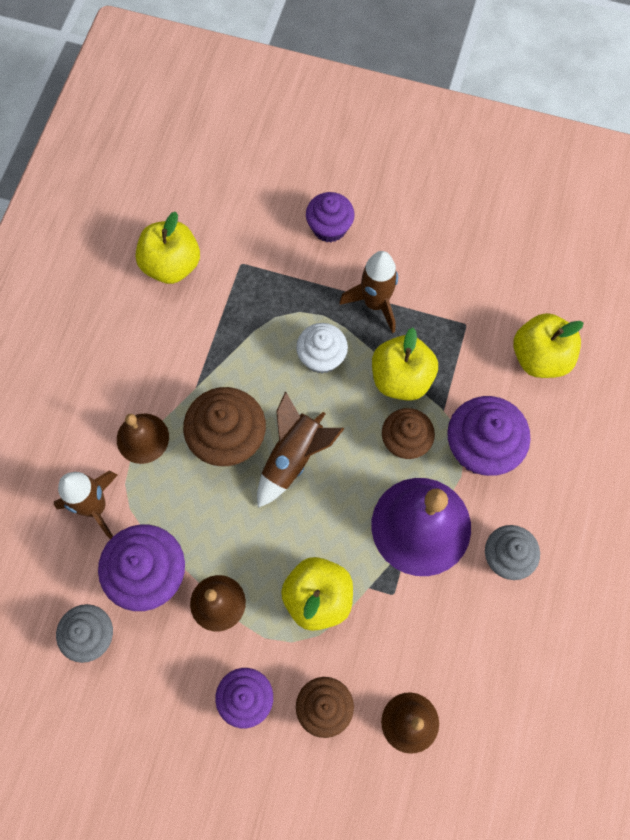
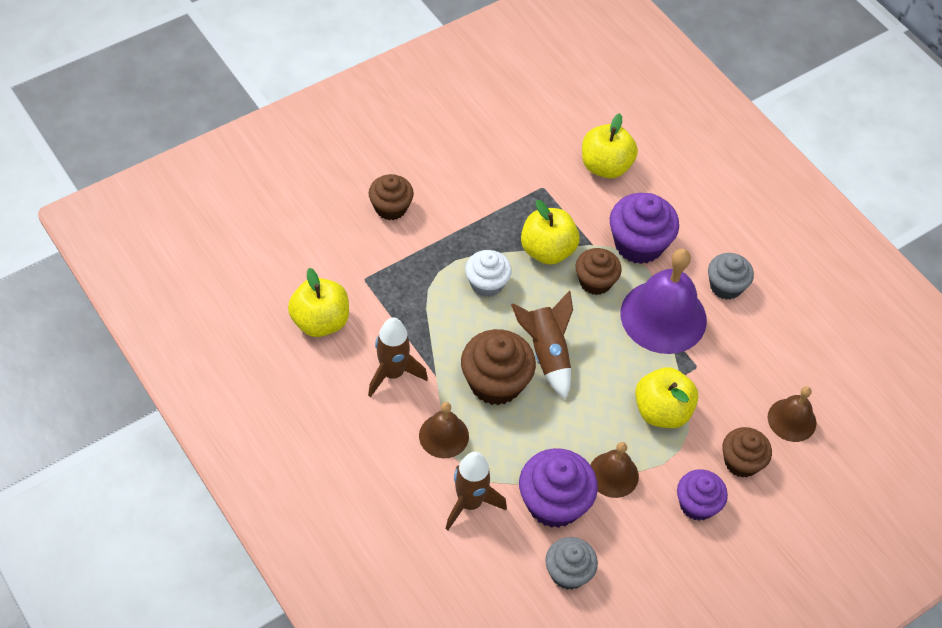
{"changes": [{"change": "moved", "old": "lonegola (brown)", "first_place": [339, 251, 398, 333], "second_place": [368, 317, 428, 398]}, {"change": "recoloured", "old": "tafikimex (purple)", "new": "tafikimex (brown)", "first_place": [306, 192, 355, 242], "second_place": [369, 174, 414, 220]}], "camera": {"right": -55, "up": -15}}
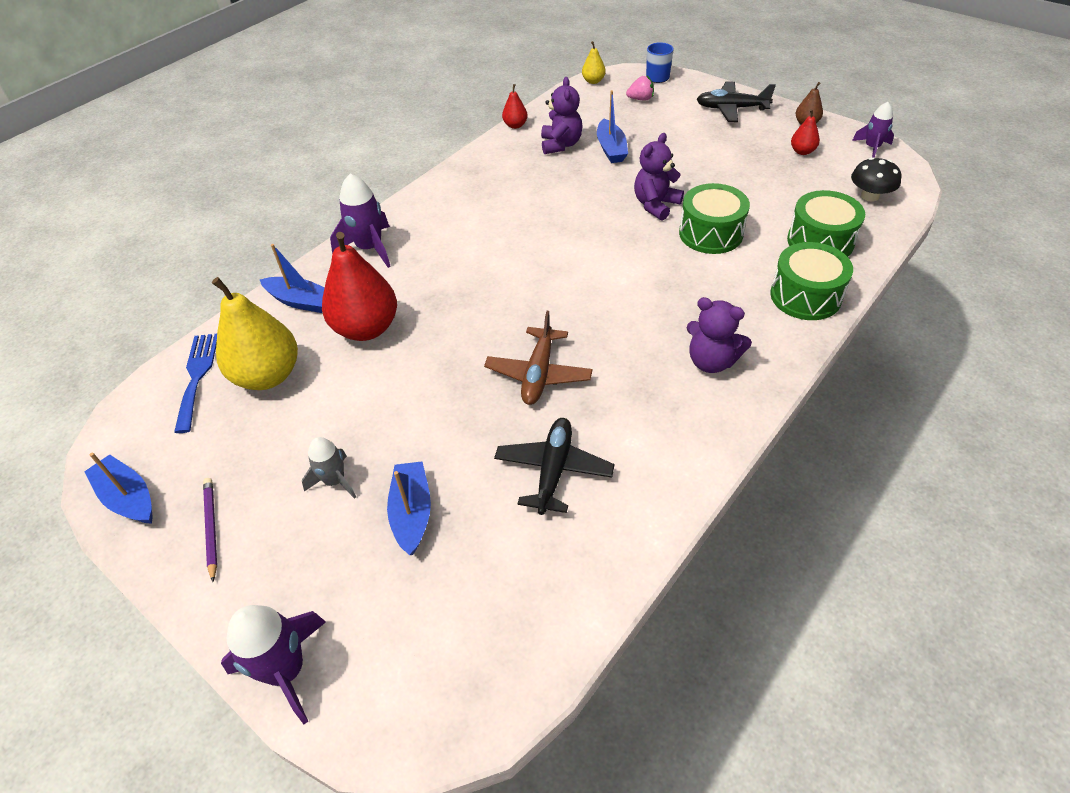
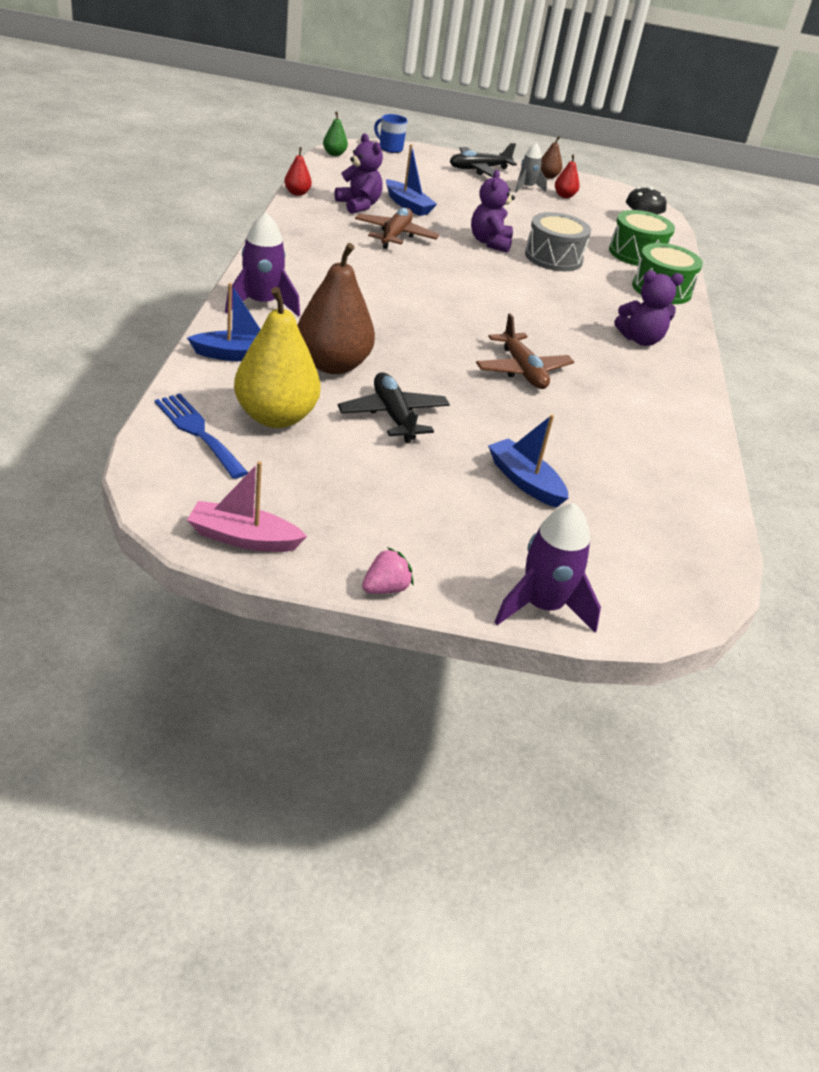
{"changes": [{"change": "removed", "old": "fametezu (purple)", "first_place": [203, 478, 217, 582]}, {"change": "removed", "old": "lonegola (purple)", "first_place": [852, 102, 894, 158]}, {"change": "added", "new": "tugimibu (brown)", "second_place": [355, 208, 439, 249]}, {"change": "moved", "old": "lonegola (grey)", "first_place": [302, 437, 356, 499], "second_place": [515, 143, 547, 192]}, {"change": "moved", "old": "tugimibu (black)", "first_place": [494, 418, 615, 515], "second_place": [338, 372, 450, 443]}, {"change": "moved", "old": "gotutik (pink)", "first_place": [626, 76, 654, 100], "second_place": [362, 547, 414, 594]}, {"change": "recoloured", "old": "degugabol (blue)", "new": "degugabol (pink)", "first_place": [84, 453, 152, 524], "second_place": [187, 461, 307, 552]}, {"change": "recoloured", "old": "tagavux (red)", "new": "tagavux (brown)", "first_place": [322, 232, 397, 341], "second_place": [297, 243, 375, 374]}, {"change": "recoloured", "old": "tagavux (yellow)", "new": "tagavux (green)", "first_place": [582, 41, 606, 84], "second_place": [323, 111, 348, 156]}, {"change": "recoloured", "old": "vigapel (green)", "new": "vigapel (grey)", "first_place": [679, 183, 750, 254], "second_place": [525, 212, 591, 271]}], "camera": {"right": -40, "up": -10}}
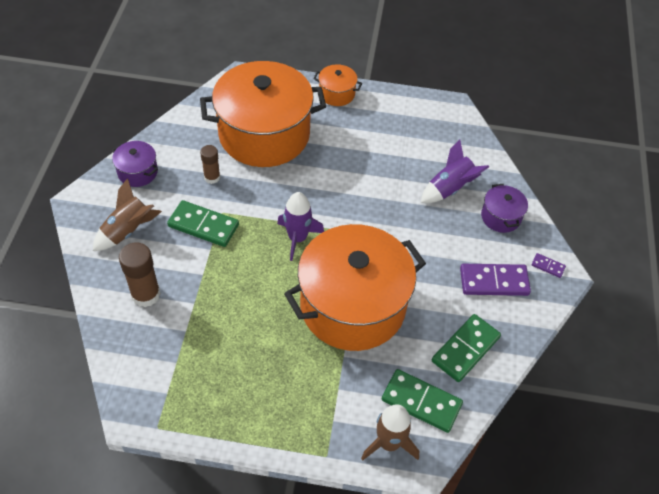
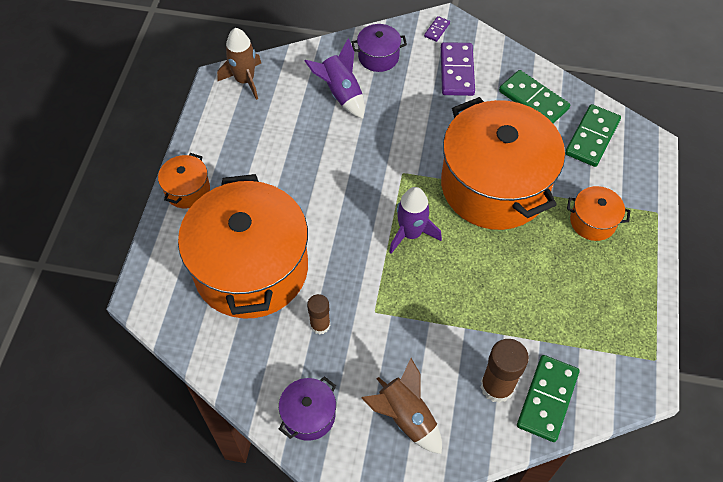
{"changes": [{"change": "added", "new": "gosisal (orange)", "second_place": [567, 186, 630, 241]}, {"change": "moved", "old": "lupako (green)", "first_place": [167, 200, 239, 247], "second_place": [517, 355, 579, 442]}, {"change": "moved", "old": "lonegola (brown)", "first_place": [361, 404, 419, 461], "second_place": [217, 28, 261, 100]}], "camera": {"right": -85, "up": 5}}
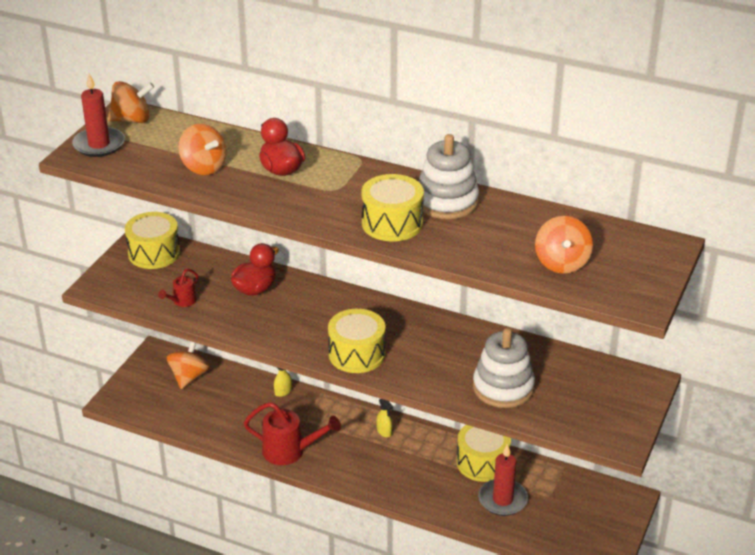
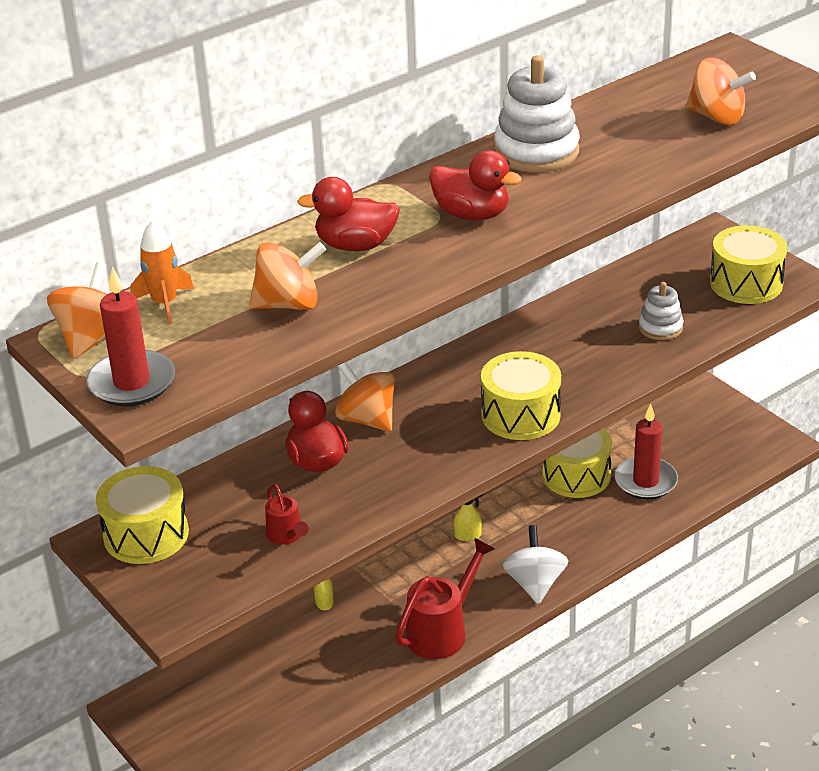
{"changes": [{"change": "added", "new": "lonegola (orange)", "second_place": [130, 220, 194, 324]}, {"change": "added", "new": "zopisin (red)", "second_place": [429, 150, 522, 221]}, {"change": "added", "new": "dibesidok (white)", "second_place": [502, 525, 568, 604]}, {"change": "moved", "old": "dibesidok (orange)", "first_place": [167, 341, 210, 389], "second_place": [335, 362, 395, 432]}, {"change": "moved", "old": "vigapel (yellow)", "first_place": [361, 174, 424, 241], "second_place": [710, 225, 787, 304]}, {"change": "resized", "old": "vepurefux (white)", "first_place": [473, 328, 535, 408], "second_place": [638, 282, 683, 340], "factor": 0.57}], "camera": {"right": -60, "up": 0}}
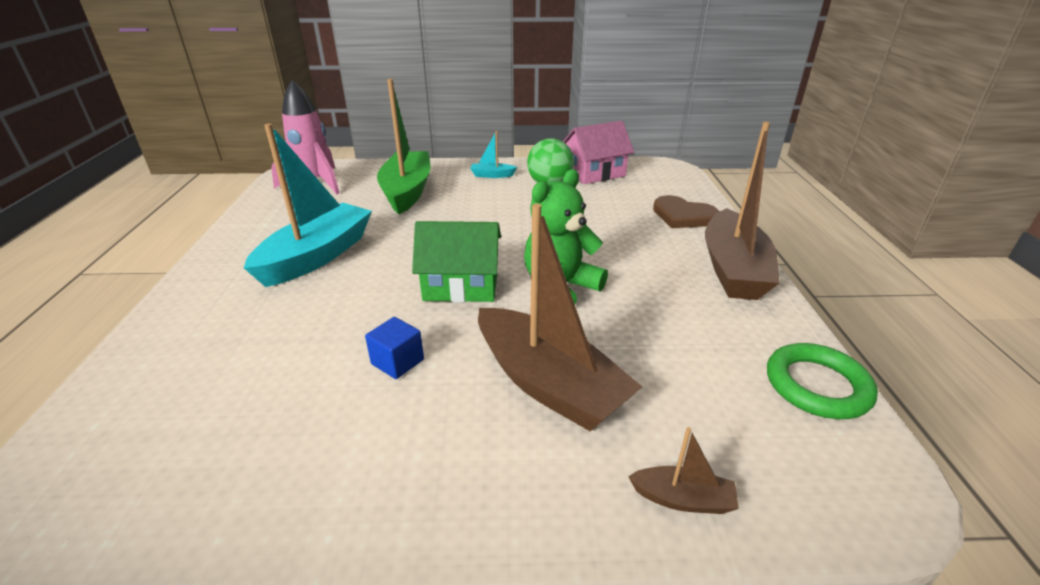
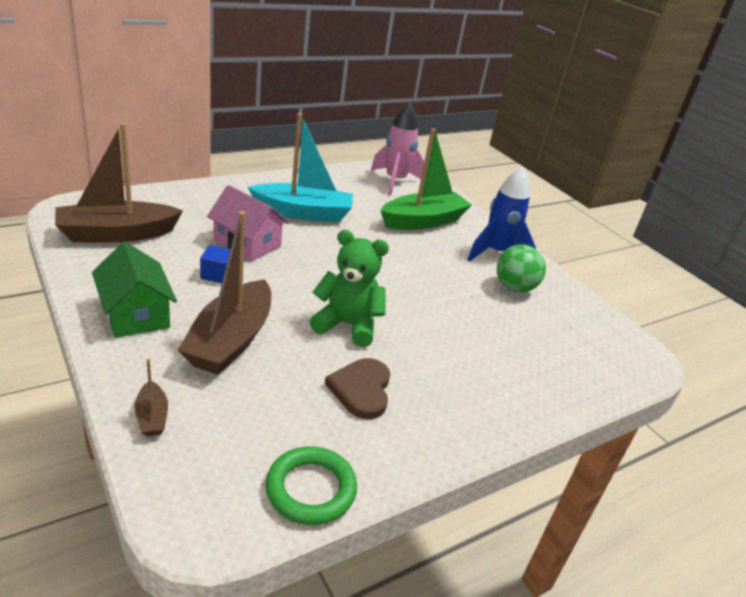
{"changes": [{"change": "moved", "old": "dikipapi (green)", "first_place": [412, 221, 501, 302], "second_place": [92, 242, 177, 338]}, {"change": "moved", "old": "dikipapi (pink)", "first_place": [563, 121, 634, 184], "second_place": [207, 185, 289, 261]}, {"change": "moved", "old": "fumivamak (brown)", "first_place": [653, 195, 719, 228], "second_place": [325, 358, 390, 419]}, {"change": "moved", "old": "degugabol (brown)", "first_place": [705, 122, 780, 300], "second_place": [55, 123, 183, 243]}, {"change": "replaced", "old": "degugabol (turquoise)", "new": "lonegola (blue)", "first_place": [470, 131, 517, 178], "second_place": [467, 166, 536, 262]}], "camera": {"right": 55, "up": 0}}
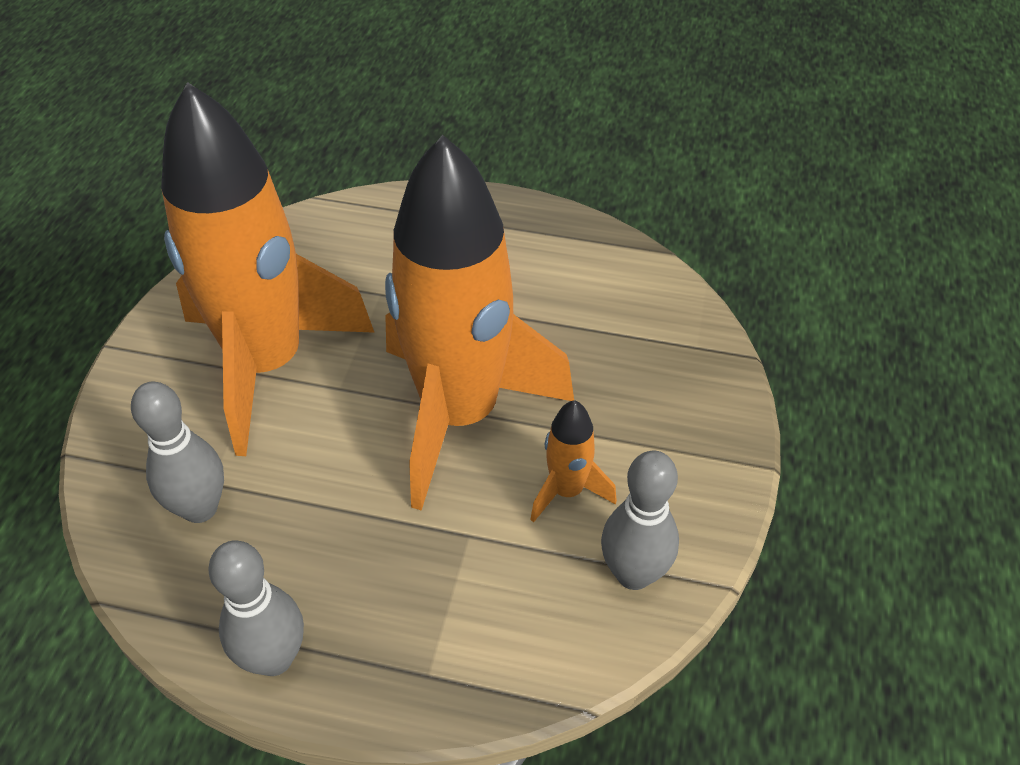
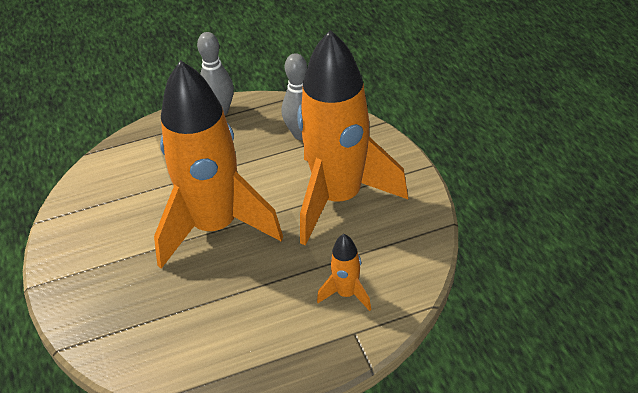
{"changes": [{"change": "removed", "old": "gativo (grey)", "first_place": [601, 451, 679, 590]}, {"change": "moved", "old": "lonegola (orange)", "first_place": [530, 400, 617, 523], "second_place": [317, 234, 371, 311]}], "camera": {"right": 150, "up": -5}}
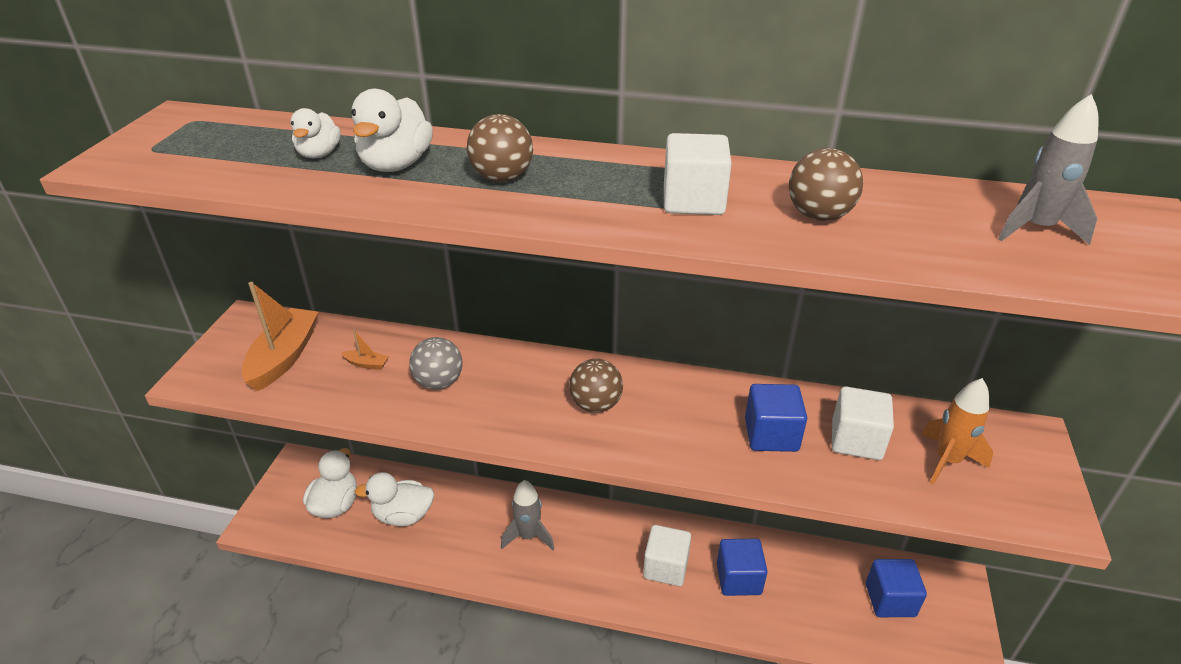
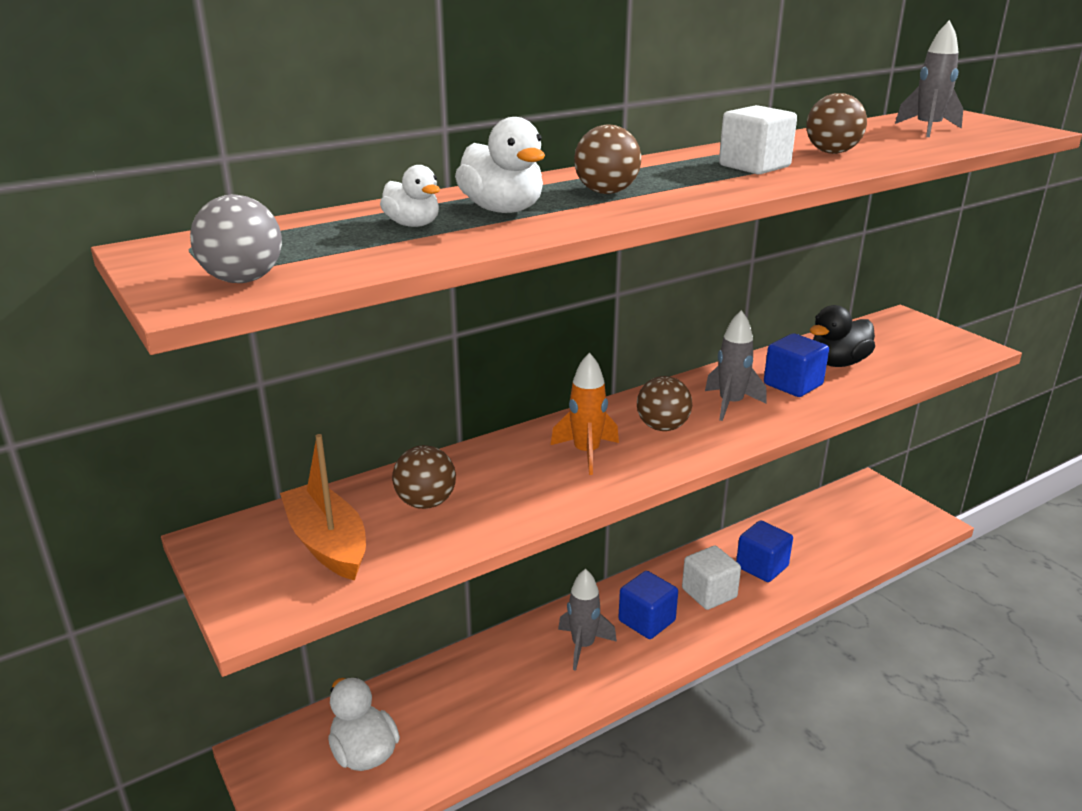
{"changes": [{"change": "removed", "old": "zopisin (white)", "first_place": [355, 472, 434, 526]}, {"change": "added", "new": "lonegola (grey)", "second_place": [705, 310, 767, 421]}, {"change": "moved", "old": "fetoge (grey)", "first_place": [409, 337, 463, 389], "second_place": [190, 195, 282, 283]}, {"change": "moved", "old": "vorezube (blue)", "first_place": [866, 559, 927, 617], "second_place": [618, 571, 678, 639]}, {"change": "moved", "old": "lonegola (orange)", "first_place": [921, 378, 993, 485], "second_place": [551, 352, 619, 475]}, {"change": "replaced", "old": "degugabol (orange)", "new": "fetoge (brown)", "first_place": [341, 329, 389, 370], "second_place": [392, 445, 456, 509]}, {"change": "replaced", "old": "vorezube (white)", "new": "zopisin (black)", "first_place": [832, 386, 894, 460], "second_place": [810, 305, 875, 367]}], "camera": {"right": -45, "up": -10}}
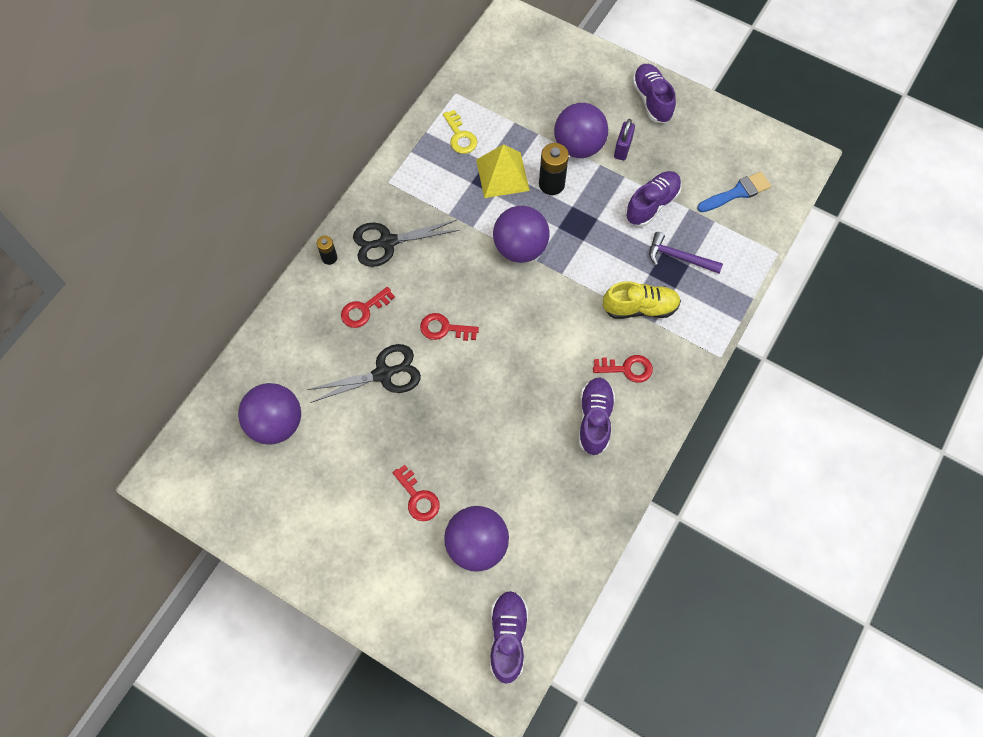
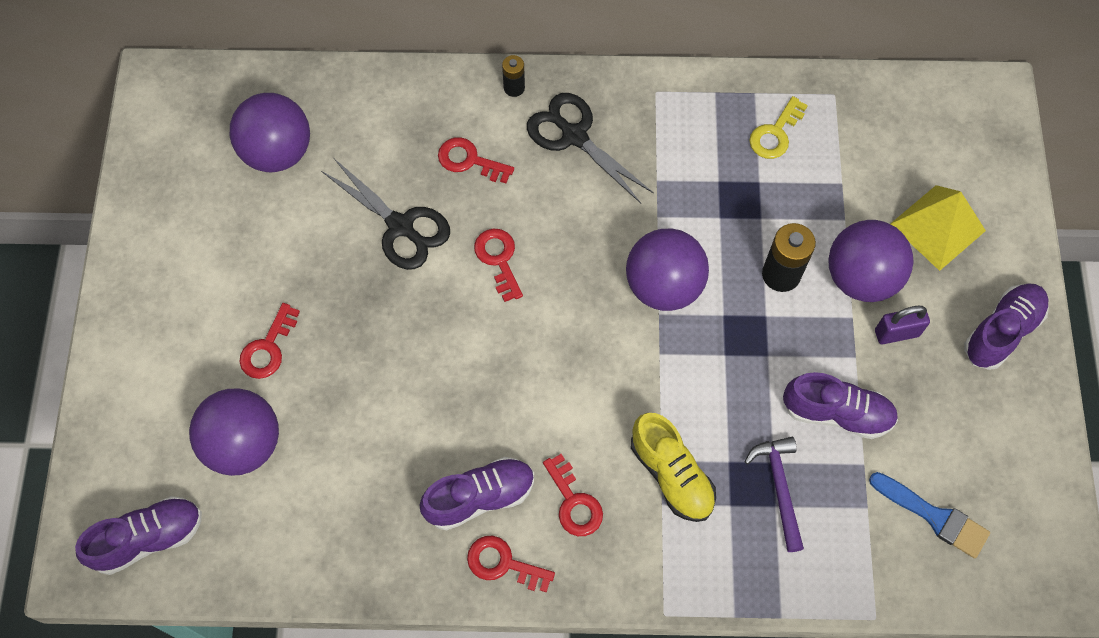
{"changes": [{"change": "added", "new": "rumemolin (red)", "second_place": [467, 536, 555, 592]}, {"change": "moved", "old": "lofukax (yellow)", "first_place": [476, 144, 530, 198], "second_place": [890, 185, 986, 271]}], "camera": {"right": 60, "up": 0}}
